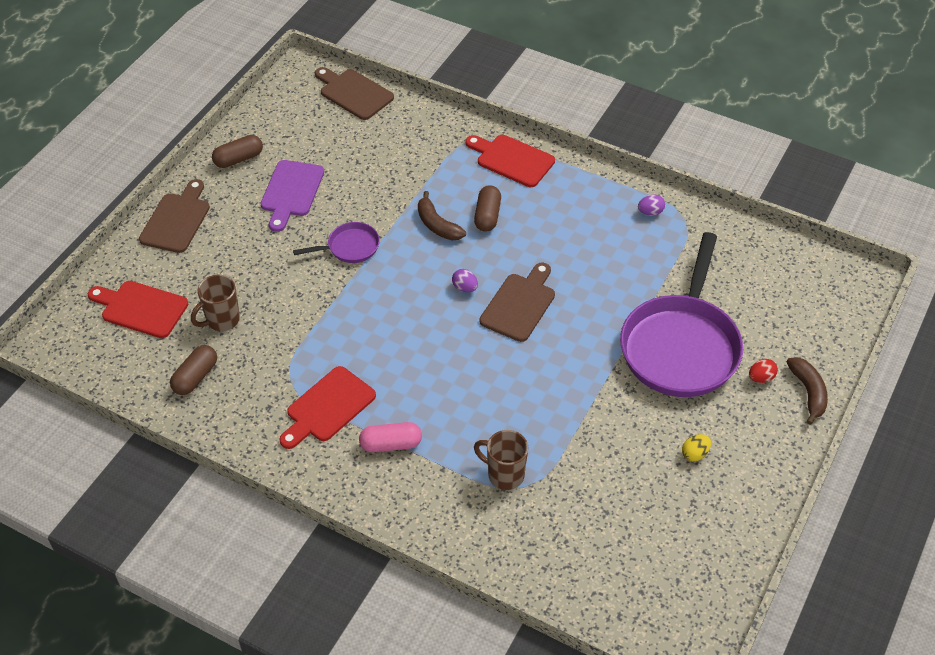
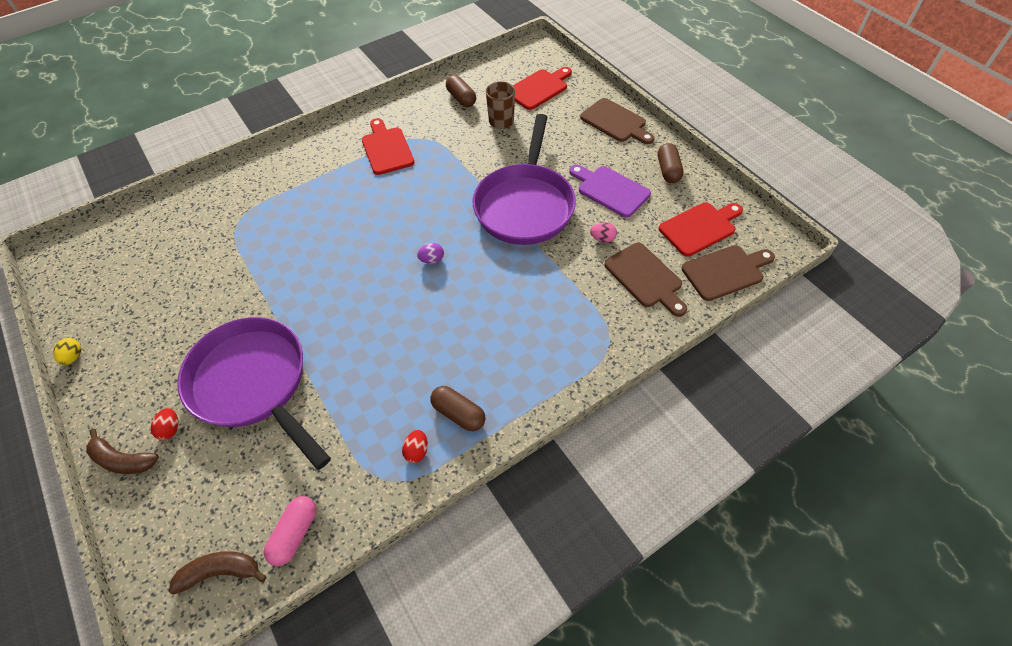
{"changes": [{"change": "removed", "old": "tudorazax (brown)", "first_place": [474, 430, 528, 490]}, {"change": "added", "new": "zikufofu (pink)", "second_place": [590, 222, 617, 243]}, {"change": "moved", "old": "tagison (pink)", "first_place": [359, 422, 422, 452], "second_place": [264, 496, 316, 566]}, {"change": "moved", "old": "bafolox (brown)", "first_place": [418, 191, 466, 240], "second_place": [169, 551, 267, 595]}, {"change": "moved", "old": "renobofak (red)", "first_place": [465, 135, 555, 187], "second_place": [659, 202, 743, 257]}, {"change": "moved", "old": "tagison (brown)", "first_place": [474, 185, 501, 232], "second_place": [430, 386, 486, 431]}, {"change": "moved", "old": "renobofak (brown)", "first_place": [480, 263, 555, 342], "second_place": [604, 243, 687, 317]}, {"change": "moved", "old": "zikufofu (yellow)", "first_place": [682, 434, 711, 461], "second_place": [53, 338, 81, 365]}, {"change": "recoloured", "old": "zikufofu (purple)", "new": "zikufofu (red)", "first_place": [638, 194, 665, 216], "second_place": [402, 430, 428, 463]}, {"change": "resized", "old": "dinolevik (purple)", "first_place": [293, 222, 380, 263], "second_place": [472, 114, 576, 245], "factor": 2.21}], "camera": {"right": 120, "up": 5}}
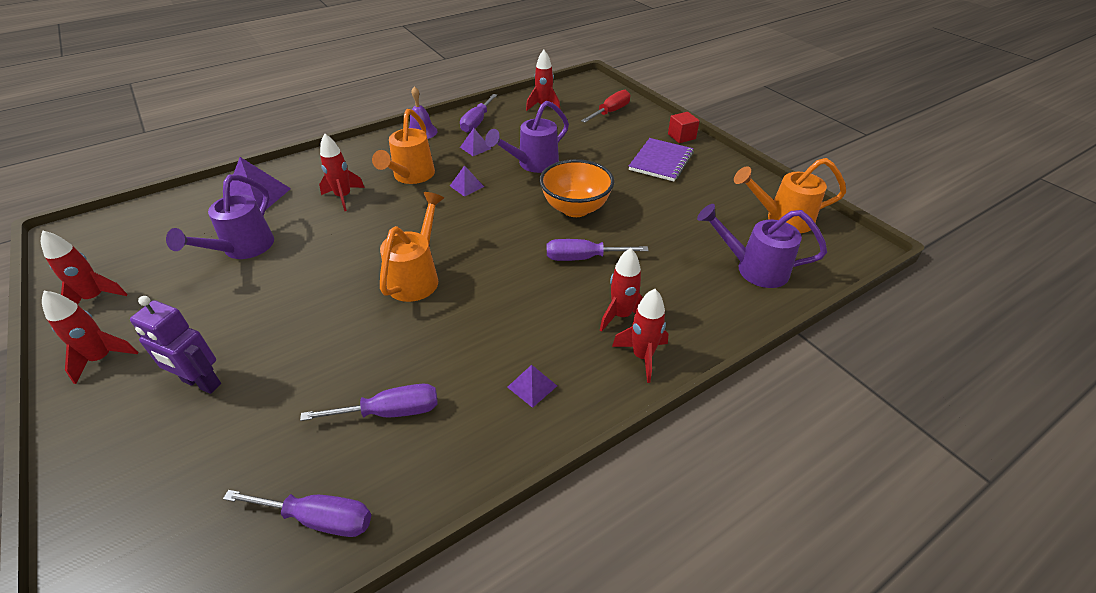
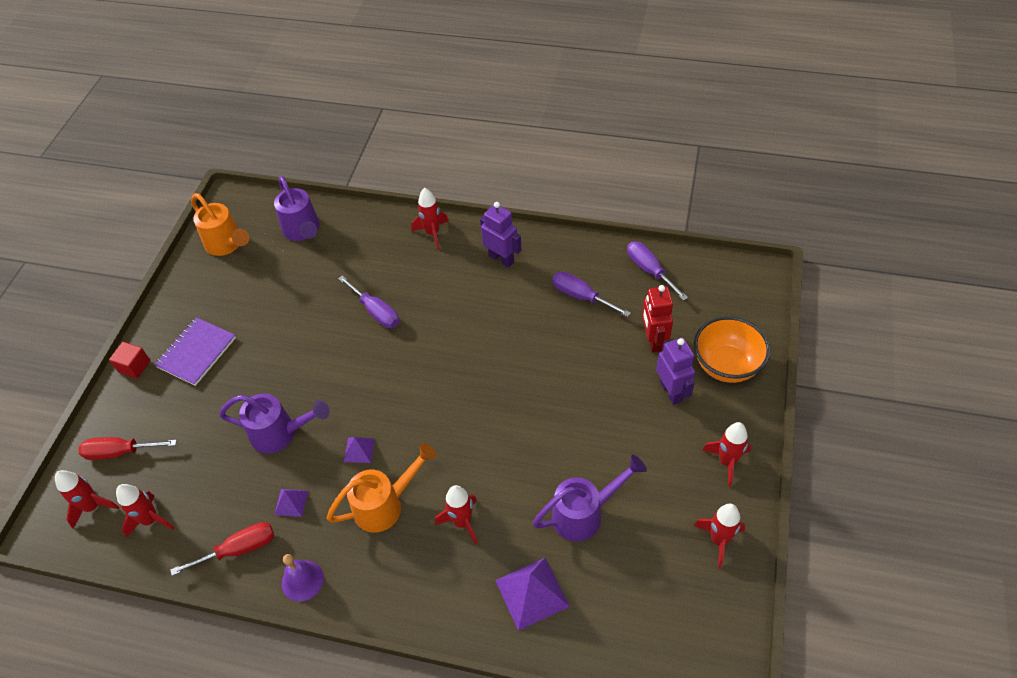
{"changes": [{"change": "removed", "old": "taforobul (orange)", "first_place": [380, 192, 444, 302]}, {"change": "added", "new": "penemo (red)", "second_place": [642, 285, 673, 352]}, {"change": "moved", "old": "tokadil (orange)", "first_place": [540, 159, 614, 217], "second_place": [694, 316, 770, 383]}, {"change": "moved", "old": "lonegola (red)", "first_place": [600, 248, 643, 332], "second_place": [55, 470, 119, 528]}, {"change": "replaced", "old": "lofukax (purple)", "new": "penemo (purple)", "first_place": [507, 365, 557, 408], "second_place": [480, 202, 522, 268]}, {"change": "recoloured", "old": "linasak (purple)", "new": "linasak (red)", "first_place": [460, 94, 497, 133], "second_place": [170, 522, 274, 576]}, {"change": "turned", "old": "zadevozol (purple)", "first_place": [629, 138, 694, 182], "second_place": [154, 317, 236, 386], "degrees": -45}], "camera": {"right": -130, "up": 10}}
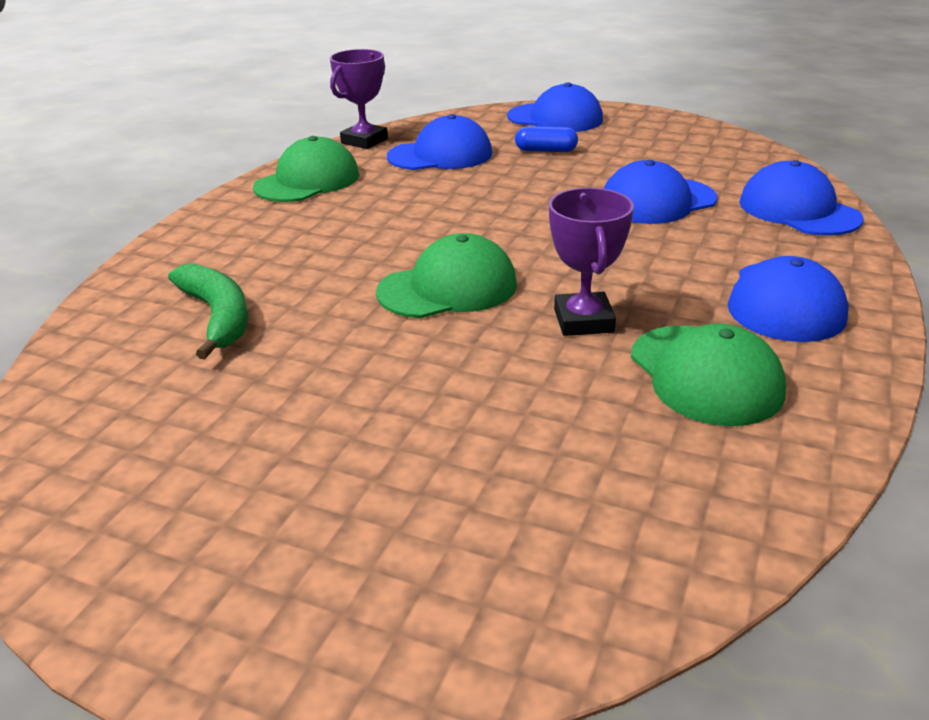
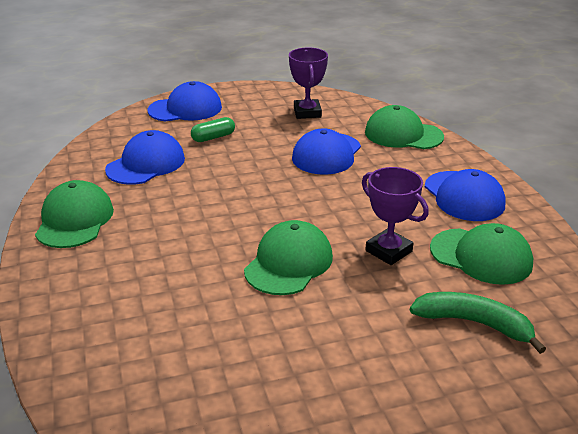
{"changes": [{"change": "moved", "old": "bafolox (green)", "first_place": [168, 263, 248, 360], "second_place": [410, 292, 546, 354]}, {"change": "moved", "old": "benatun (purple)", "first_place": [330, 49, 388, 149], "second_place": [289, 48, 328, 119]}, {"change": "recoloured", "old": "tagison (blue)", "new": "tagison (green)", "first_place": [515, 126, 578, 152], "second_place": [191, 117, 235, 142]}, {"change": "recoloured", "old": "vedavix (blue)", "new": "vedavix (green)", "first_place": [739, 160, 863, 236], "second_place": [365, 105, 444, 149]}], "camera": {"right": -40, "up": 0}}
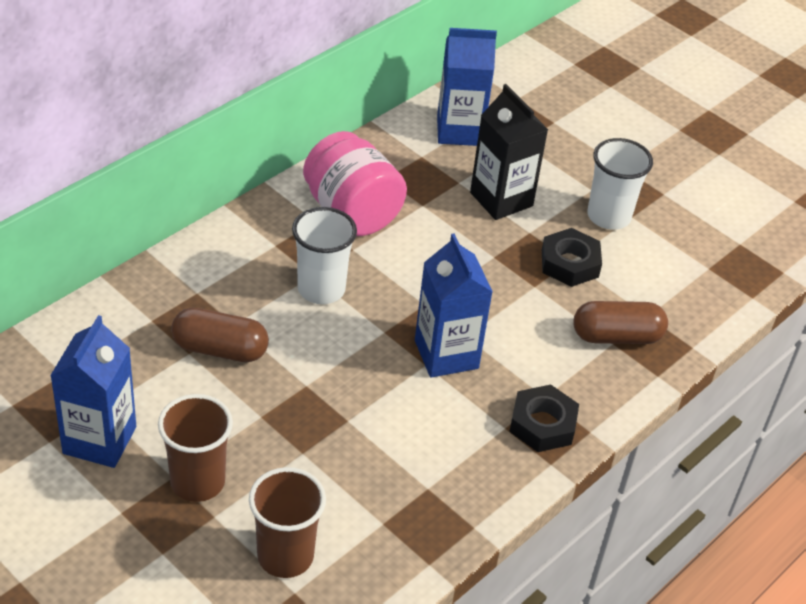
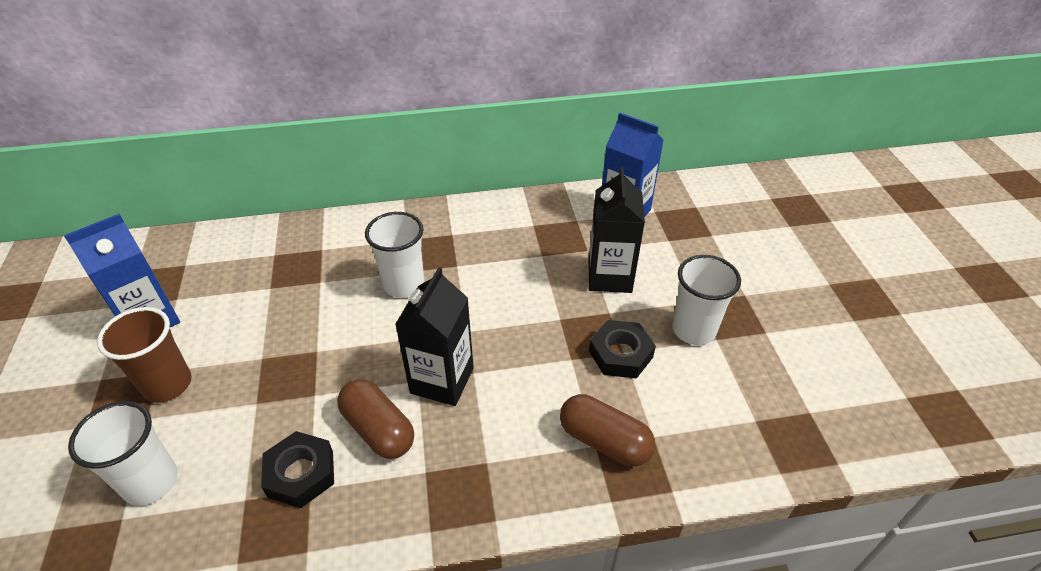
{"changes": [{"change": "removed", "old": "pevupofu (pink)", "first_place": [303, 131, 407, 236]}, {"change": "moved", "old": "tagison (brown)", "first_place": [171, 308, 269, 362], "second_place": [337, 379, 414, 459]}, {"change": "moved", "old": "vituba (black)", "first_place": [509, 384, 579, 452], "second_place": [261, 431, 334, 508]}, {"change": "recoloured", "old": "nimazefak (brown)", "new": "nimazefak (white)", "first_place": [249, 467, 326, 578], "second_place": [68, 401, 178, 506]}, {"change": "recoloured", "old": "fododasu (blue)", "new": "fododasu (black)", "first_place": [415, 233, 493, 378], "second_place": [395, 267, 474, 406]}], "camera": {"right": 40, "up": 0}}
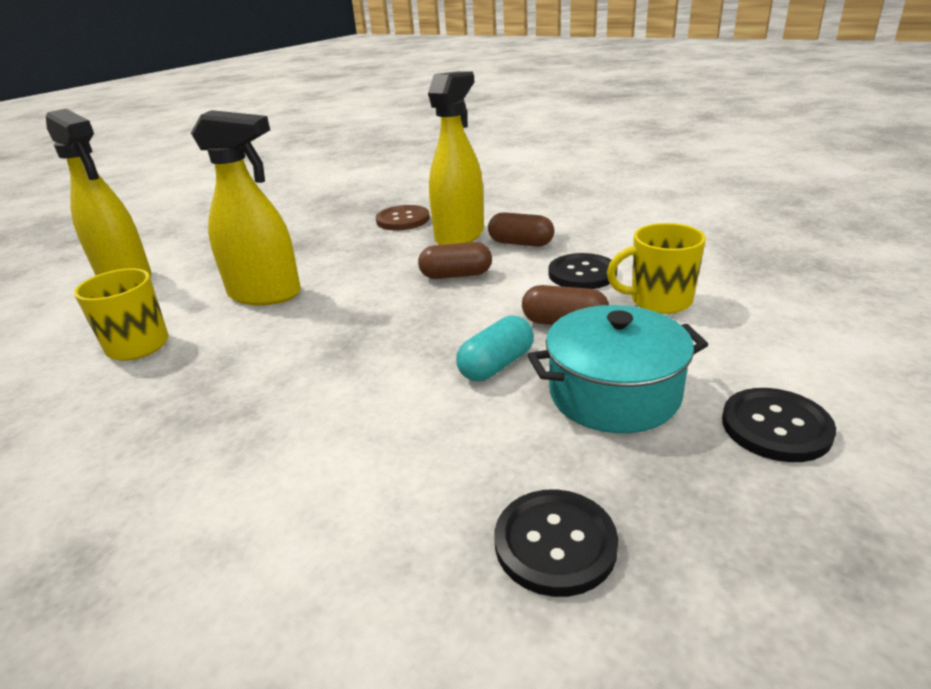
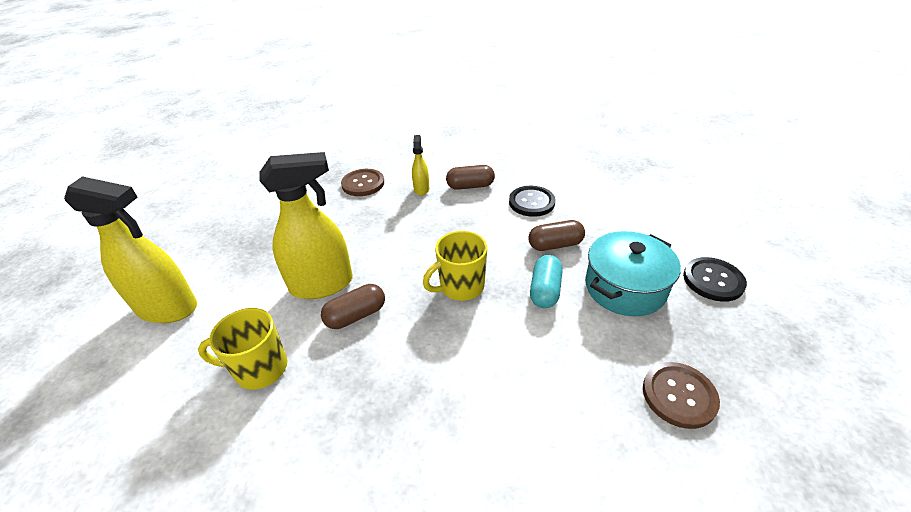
{"changes": [{"change": "moved", "old": "tagison (brown)", "first_place": [418, 242, 492, 279], "second_place": [321, 284, 385, 329]}, {"change": "moved", "old": "tudorazax (yellow)", "first_place": [607, 223, 706, 314], "second_place": [423, 231, 487, 301]}, {"change": "recoloured", "old": "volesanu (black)", "new": "volesanu (brown)", "first_place": [495, 489, 618, 597], "second_place": [643, 362, 720, 429]}, {"change": "resized", "old": "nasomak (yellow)", "first_place": [428, 71, 484, 245], "second_place": [412, 135, 429, 196], "factor": 0.48}], "camera": {"right": -30, "up": 10}}
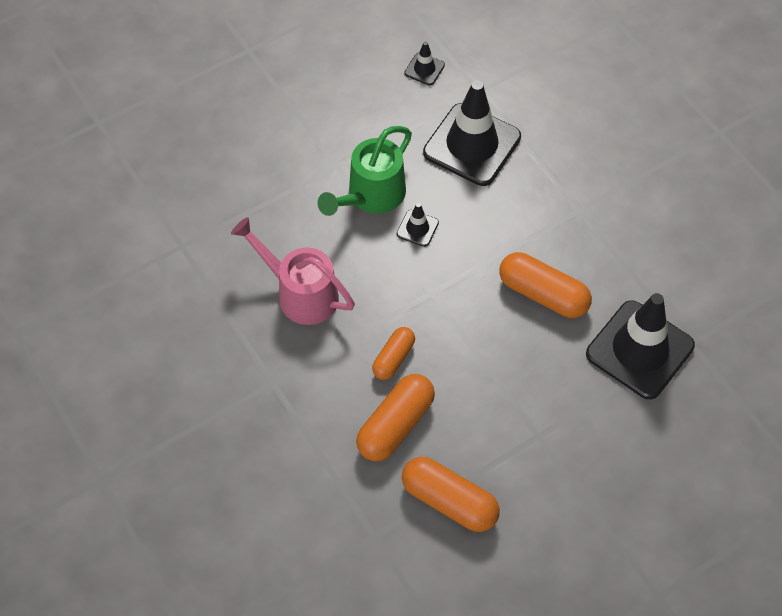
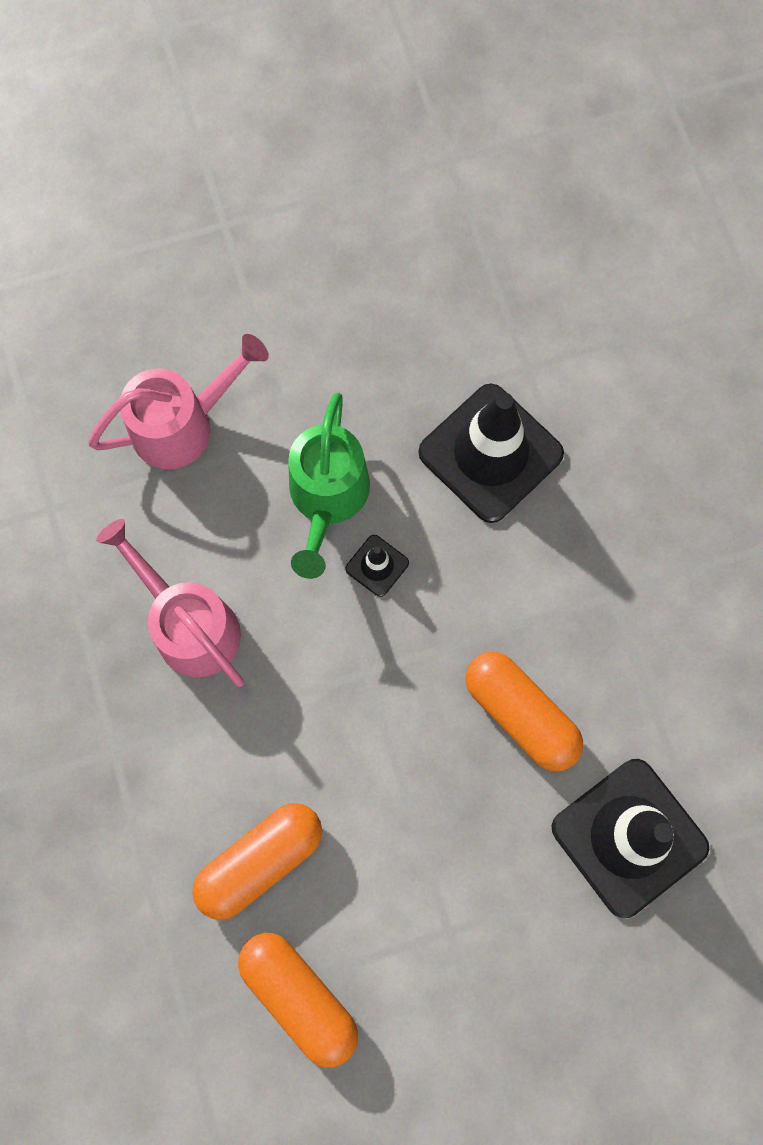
{"changes": [{"change": "removed", "old": "tagison (orange)", "first_place": [372, 327, 415, 380]}, {"change": "removed", "old": "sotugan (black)", "first_place": [404, 41, 445, 86]}, {"change": "added", "new": "taforobul (pink)", "second_place": [88, 334, 269, 469]}, {"change": "turned", "old": "taforobul (green)", "first_place": [318, 126, 412, 216], "second_place": [288, 393, 370, 579], "degrees": -45}], "camera": {"right": 15, "up": 15}}
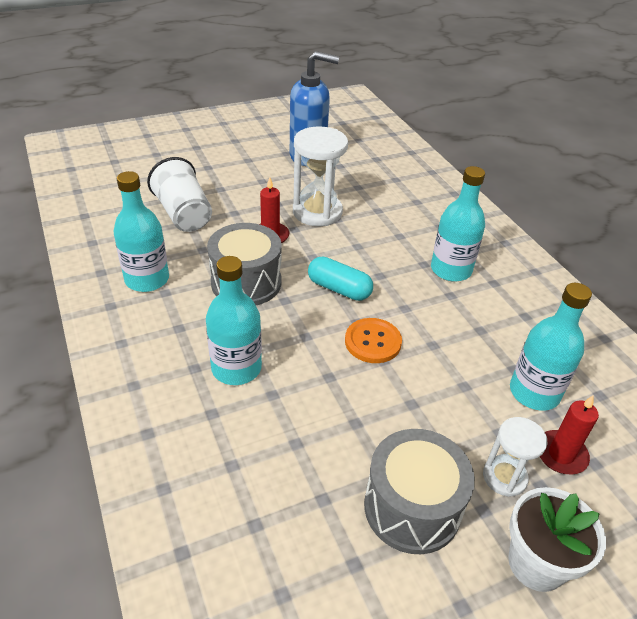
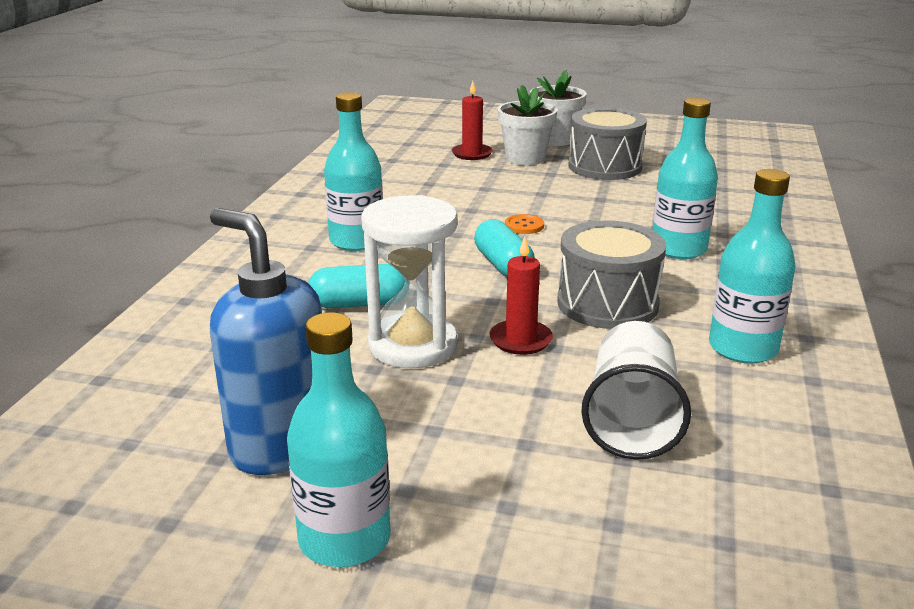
{"changes": [{"change": "added", "new": "tagison (turquoise)", "second_place": [308, 264, 405, 308]}, {"change": "moved", "old": "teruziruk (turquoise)", "first_place": [510, 283, 592, 411], "second_place": [287, 312, 391, 567]}, {"change": "replaced", "old": "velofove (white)", "new": "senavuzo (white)", "first_place": [483, 417, 548, 497], "second_place": [497, 85, 558, 165]}, {"change": "resized", "old": "volesanu (orange)", "first_place": [345, 318, 402, 363], "second_place": [505, 214, 544, 234], "factor": 0.63}], "camera": {"right": -140, "up": -15}}
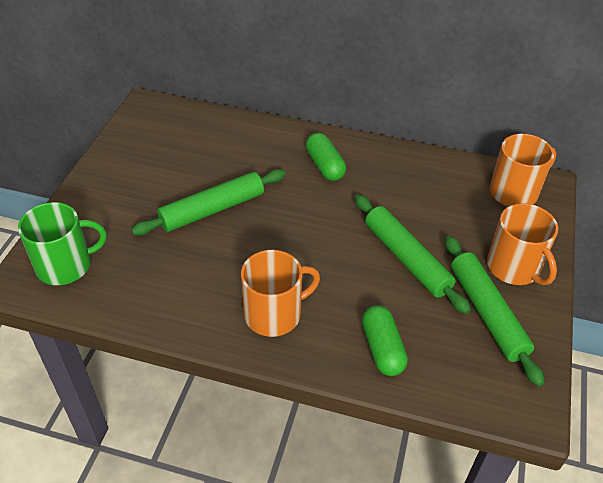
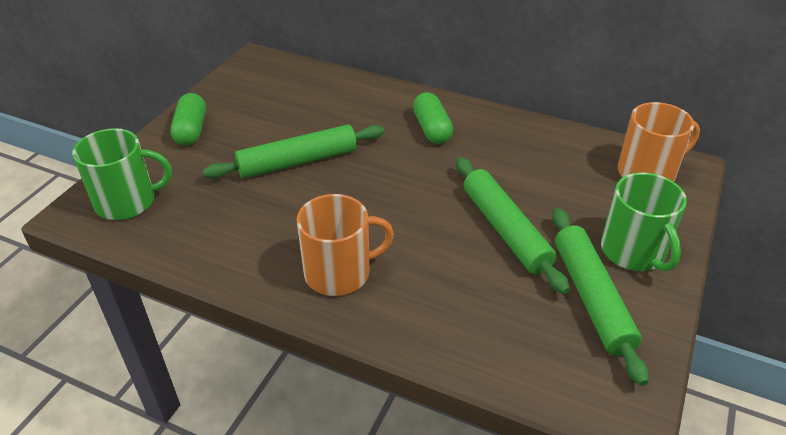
{"changes": [{"change": "moved", "old": "tagison (green)", "first_place": [362, 305, 408, 376], "second_place": [170, 93, 206, 146]}, {"change": "recoloured", "old": "tudorazax (orange)", "new": "tudorazax (green)", "first_place": [487, 203, 558, 285], "second_place": [601, 173, 687, 271]}], "camera": {"right": 10, "up": -5}}
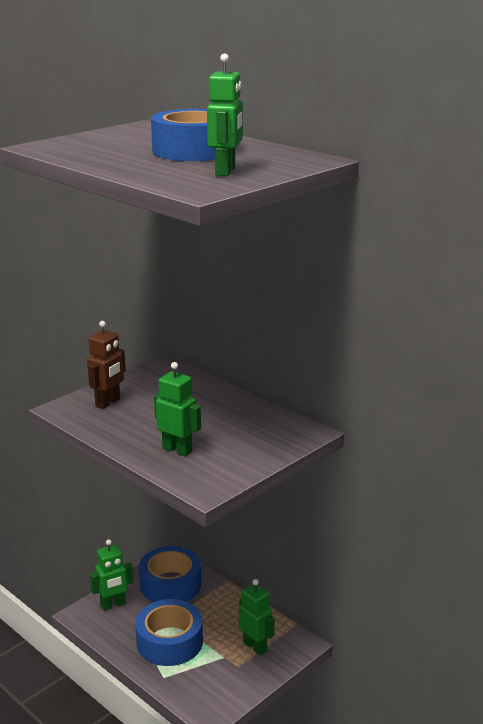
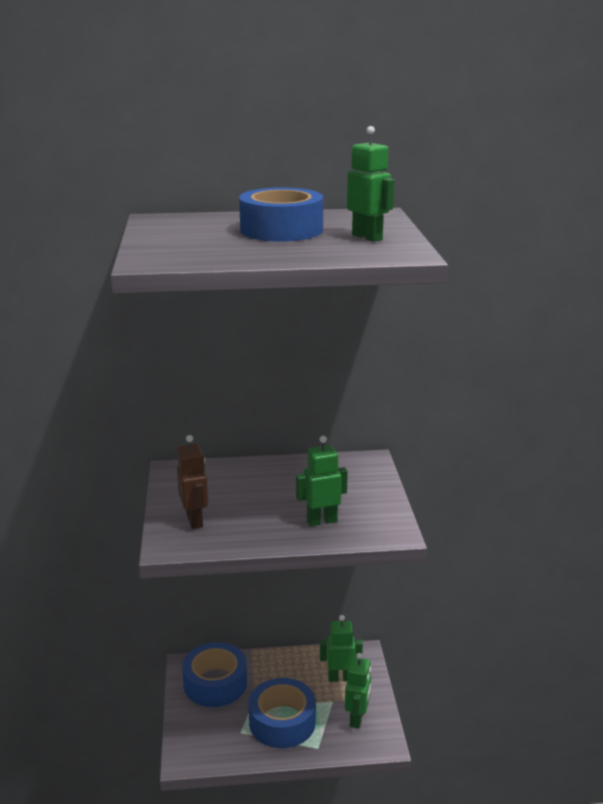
{"changes": [{"change": "moved", "old": "penemo (green)", "first_place": [90, 539, 134, 611], "second_place": [345, 653, 371, 728]}], "camera": {"right": -50, "up": 0}}
